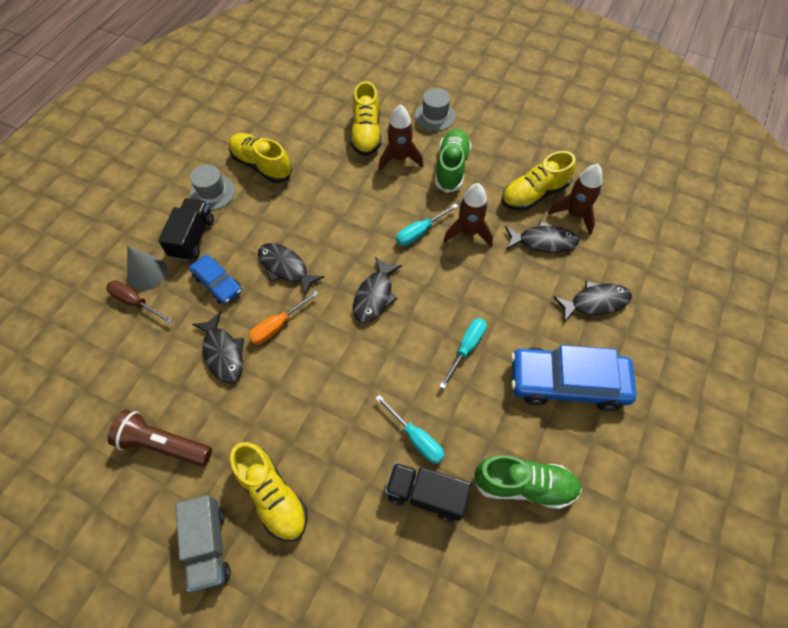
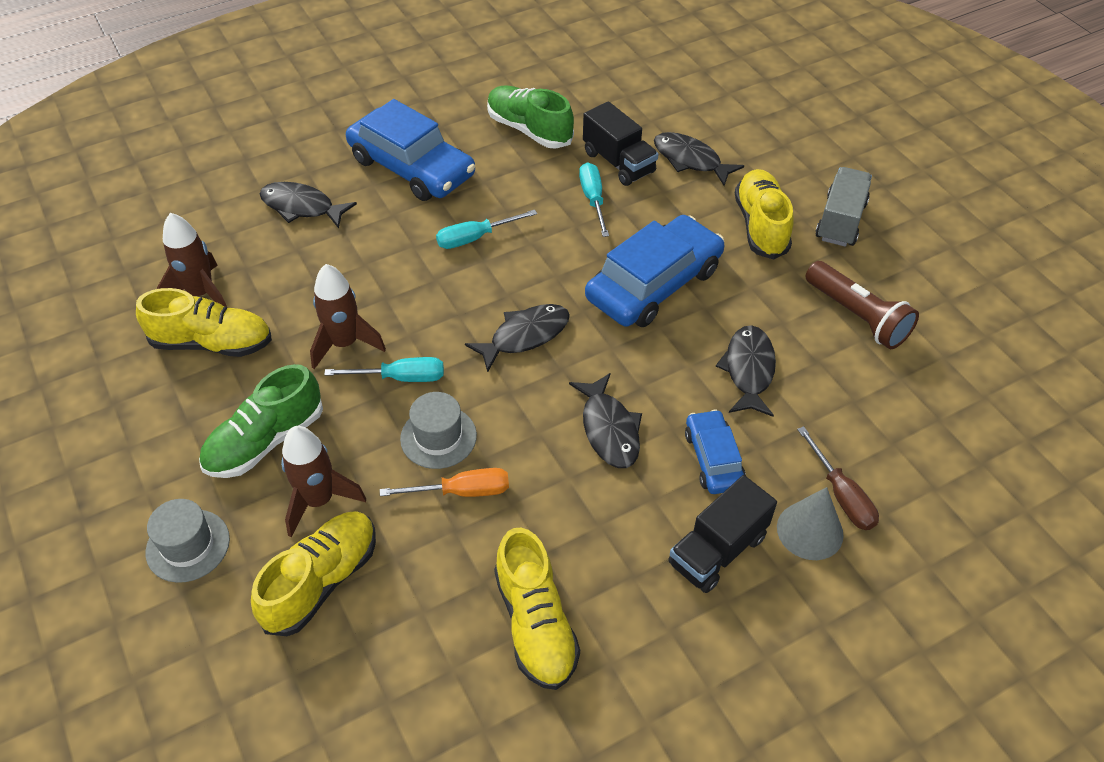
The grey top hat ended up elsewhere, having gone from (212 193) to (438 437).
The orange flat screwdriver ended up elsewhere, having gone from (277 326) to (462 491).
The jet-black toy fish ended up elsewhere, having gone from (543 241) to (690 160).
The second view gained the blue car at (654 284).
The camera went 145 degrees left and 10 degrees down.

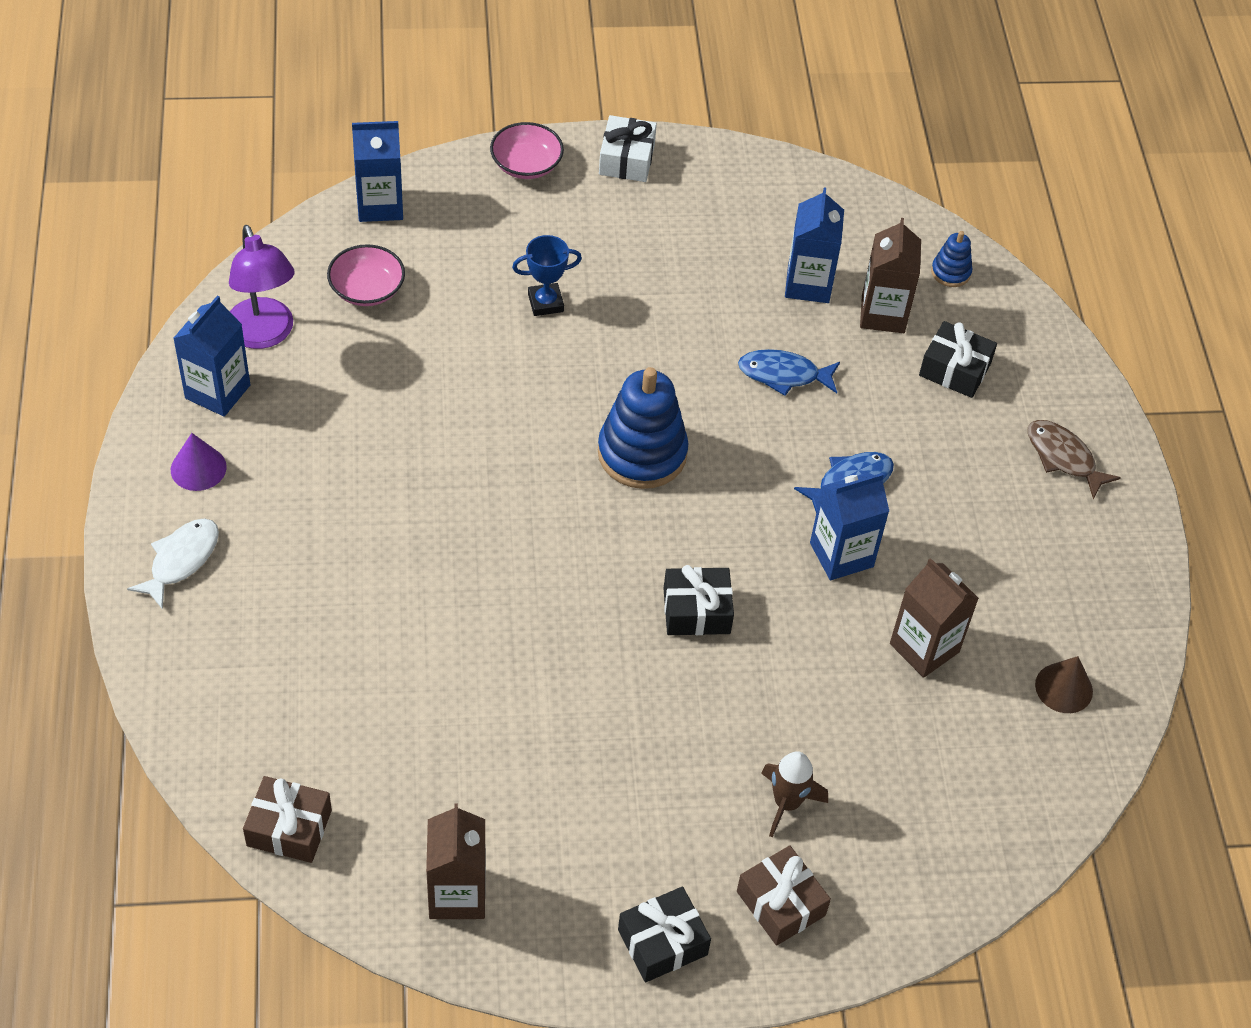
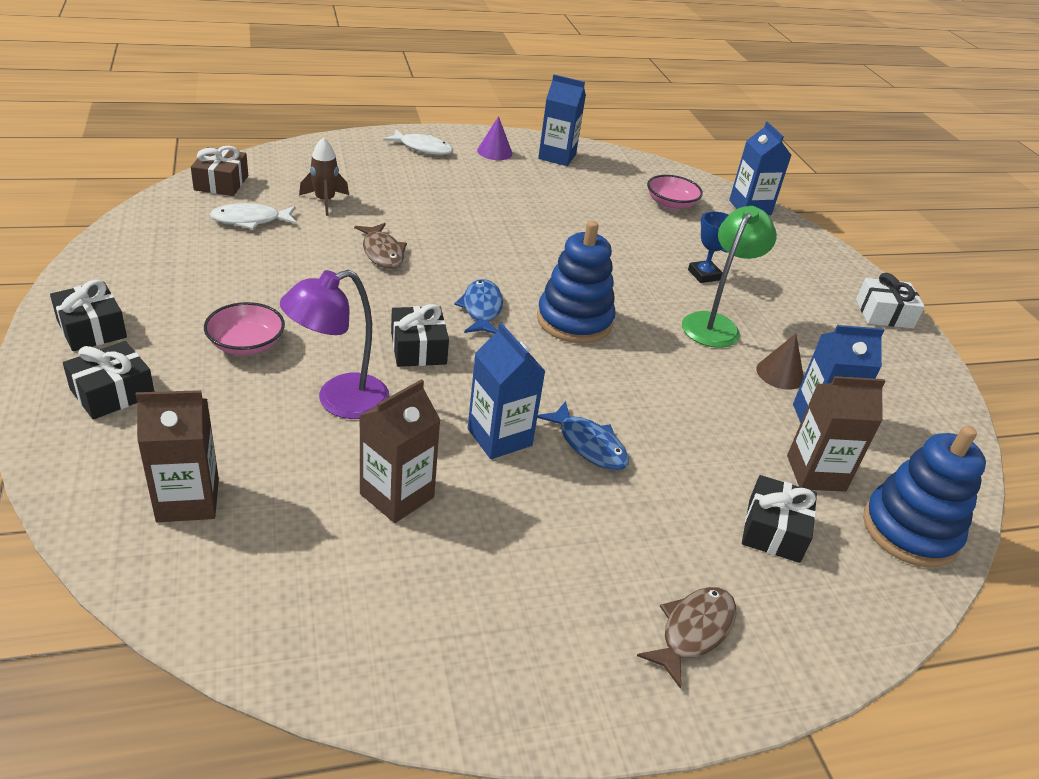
The purple desk lamp ended up elsewhere, having gone from (264 335) to (339 401).
The dark brown carton ended up elsewhere, having gone from (457 894) to (188 500).
The pink serving bowl ended up elsewhere, having gone from (526 164) to (246 344).
What was the dark brown present at (780 903) turned into the jet-black present at (112 393).
The blue toy fish ended up elsewhere, having gone from (783 375) to (481 309).
The dark brown rocket ended up elsewhere, having gone from (786 803) to (325 201).
The size of the blue ring stacker at (950 272) changed by a factor of 2.07.
The dark brown cone ended up elsewhere, having gone from (1064 688) to (780 374).
The second view gained the pure white toy fish at (250 220).
The second view gained the dark brown toy fish at (382 252).
The second view gained the green desk lamp at (715 324).
The camera went 80 degrees right and 15 degrees down.

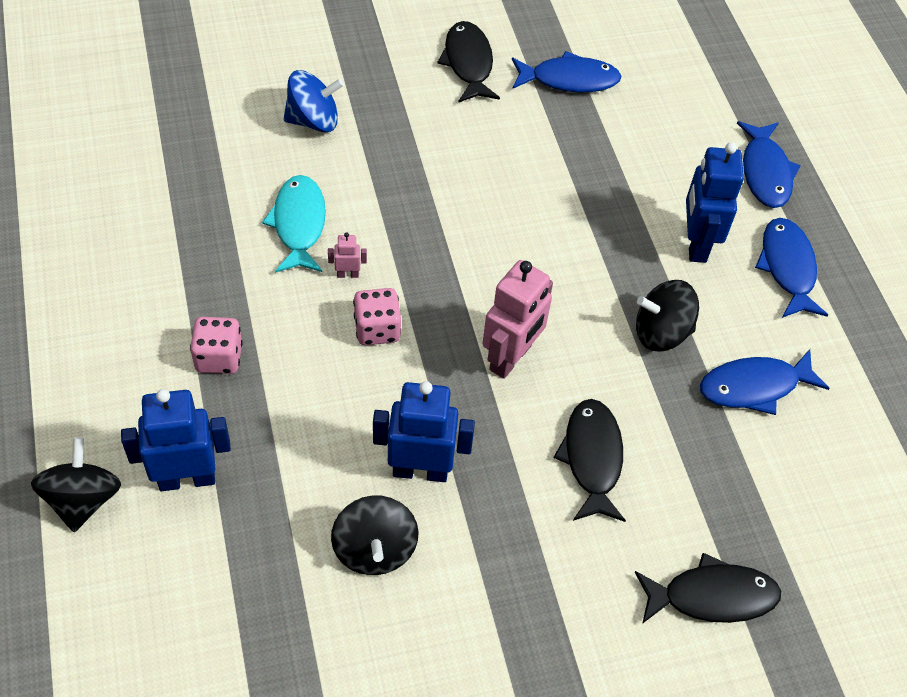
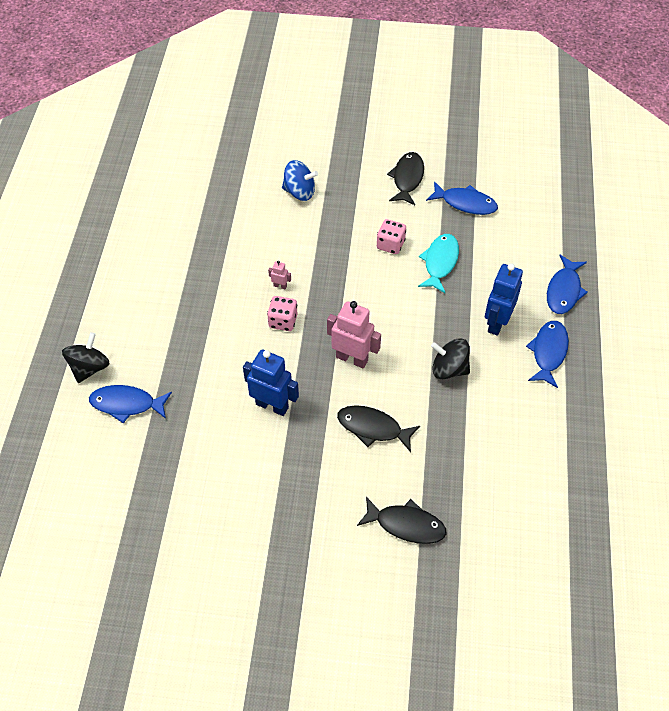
The second view lost the blue robot figure at (187 478).
The pink dice ended up elsewhere, having gone from (219 357) to (390 245).
The teal toy fish ended up elsewhere, having gone from (299 224) to (440 262).
The second view lost the jet-black toy top at (374 549).
The pink robot figure at (511 358) ended up facing another way, 120 degrees counterclockwise from before.
The jet-black toy fish at (592 458) ended up facing another way, 90 degrees counterclockwise from before.
The blue toy fish ended up elsewhere, having gone from (754 386) to (126 404).
The camera went 25 degrees right and 0 degrees up.

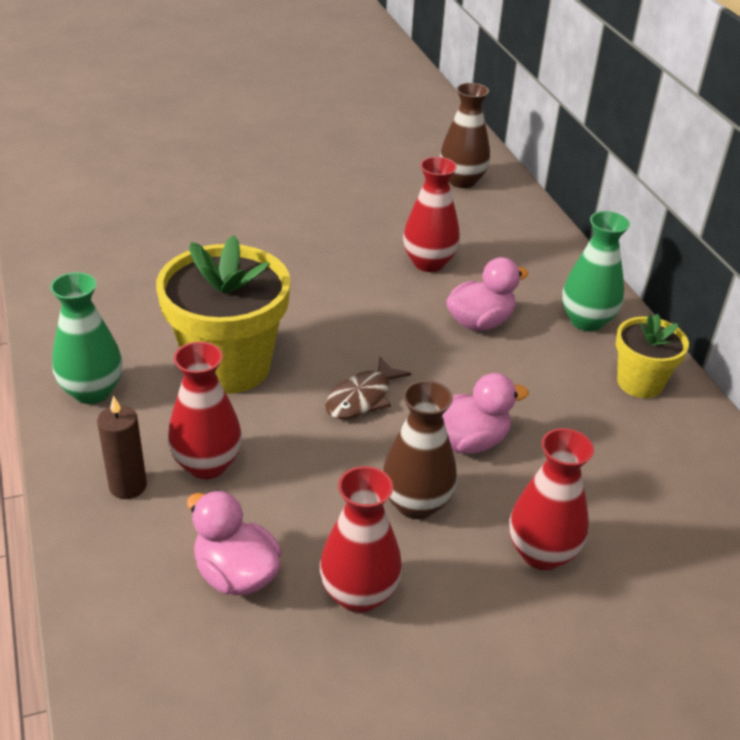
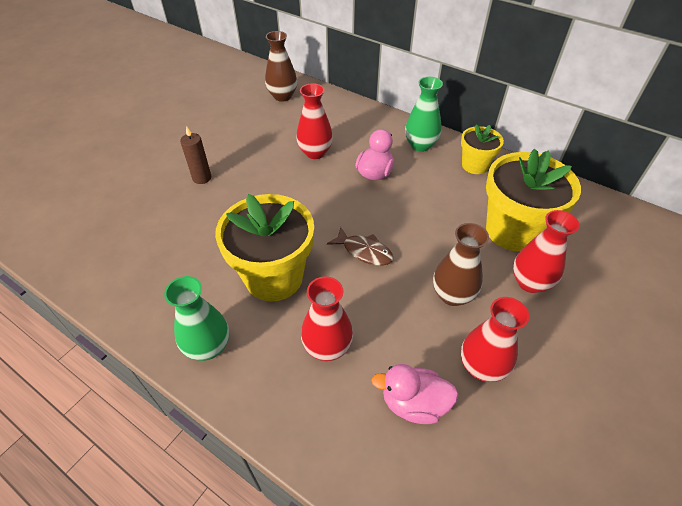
The dark brown candle ended up elsewhere, having gone from (128 486) to (202 178).
The dark brown toy fish at (362 398) ended up facing another way, 60 degrees counterclockwise from before.
The second view lost the pink rubber duck at (468 442).
The second view gained the bright yellow flower pot at (512 231).
The camera went 35 degrees left and 10 degrees up.

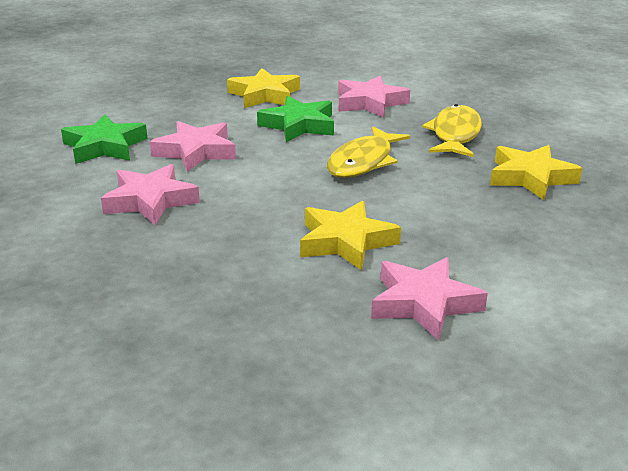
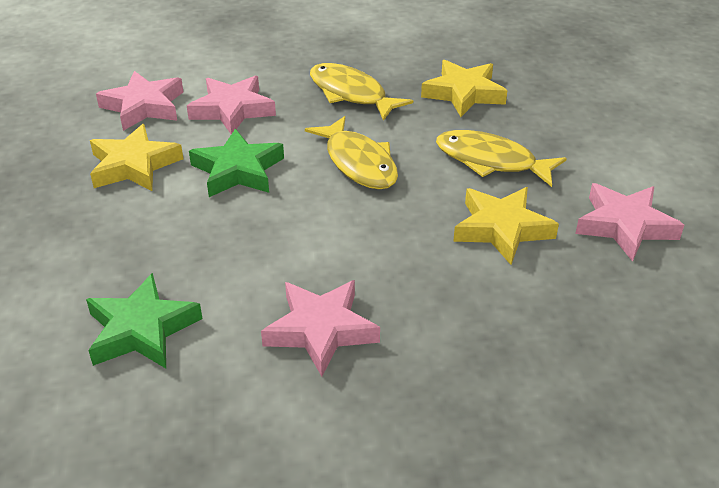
The pink star ended up elsewhere, having gone from (196 151) to (144 106).
The second view gained the bright yellow toy fish at (491 161).
The camera went 60 degrees left and 10 degrees up.

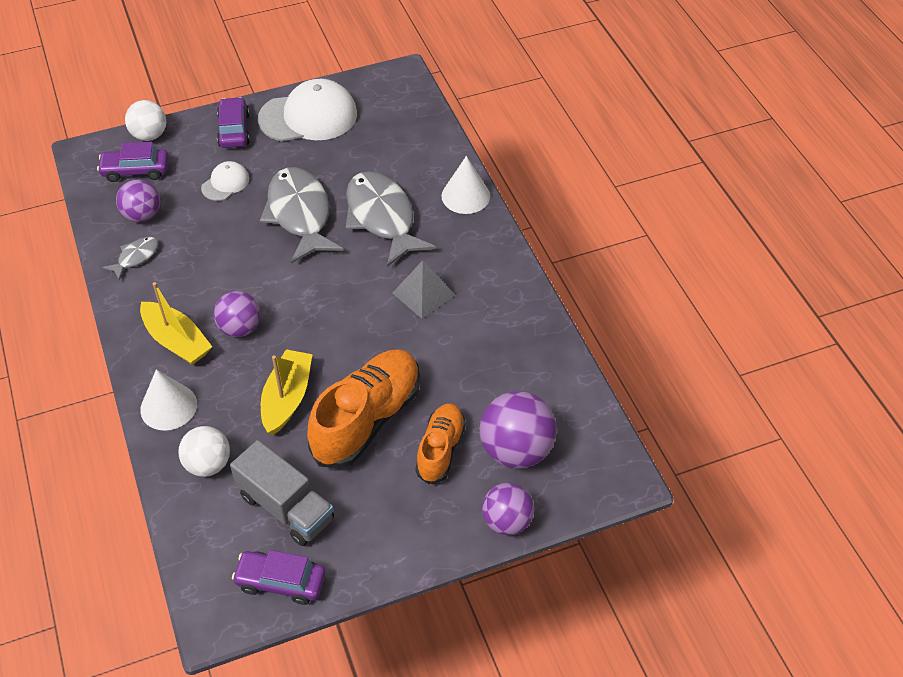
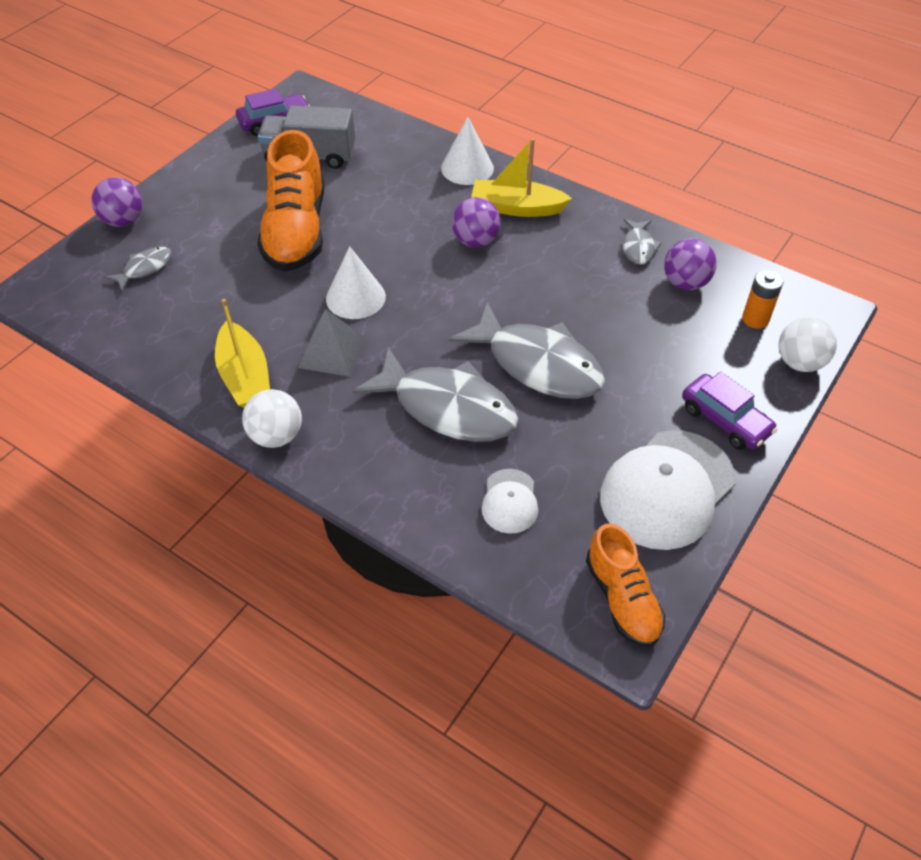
Where the purple car stood at (135 171), the orange battery came to stand at (755 319).
The pure white sphere ended up elsewhere, having gone from (208 464) to (276 436).
The pure white peaked cap ended up elsewhere, having gone from (225 183) to (510 501).
The bright yellow toy boat ended up elsewhere, having gone from (287 398) to (245 377).
The orange sneaker ended up elsewhere, having gone from (440 449) to (622 599).
The pure white cone ended up elsewhere, having gone from (465 196) to (355 297).
Where the purple sphere stood at (516 450), the grey toy fish came to stand at (145 268).
The camera went 145 degrees right and 0 degrees up.

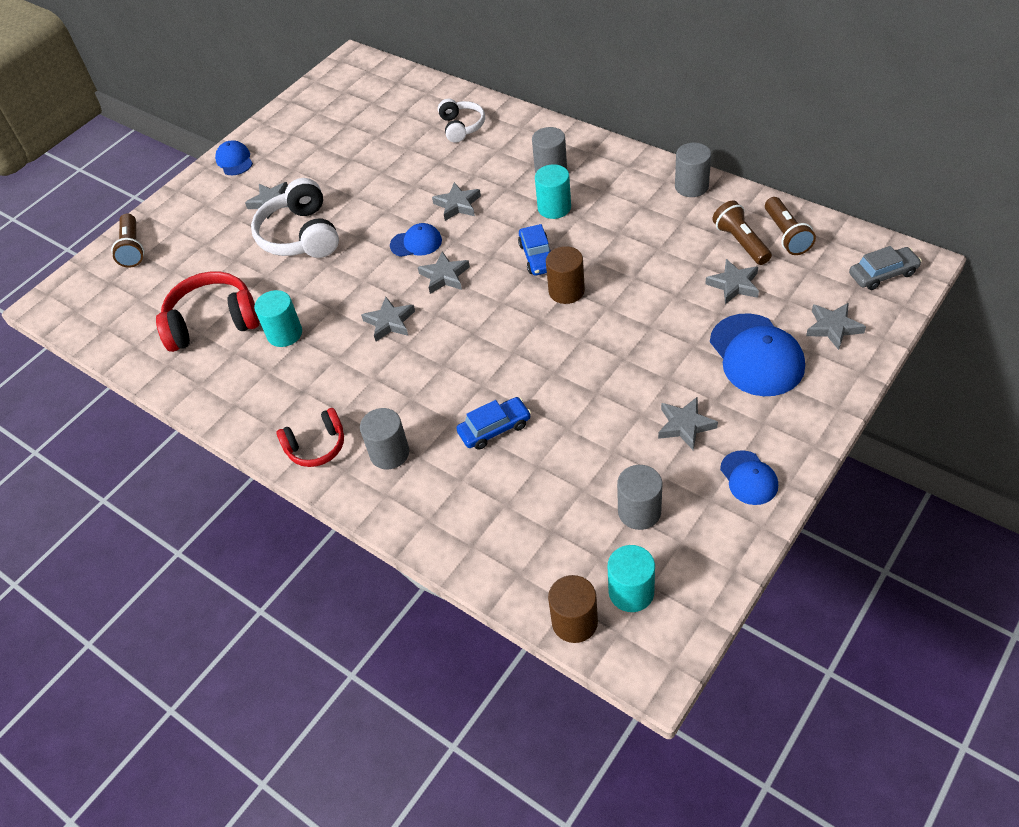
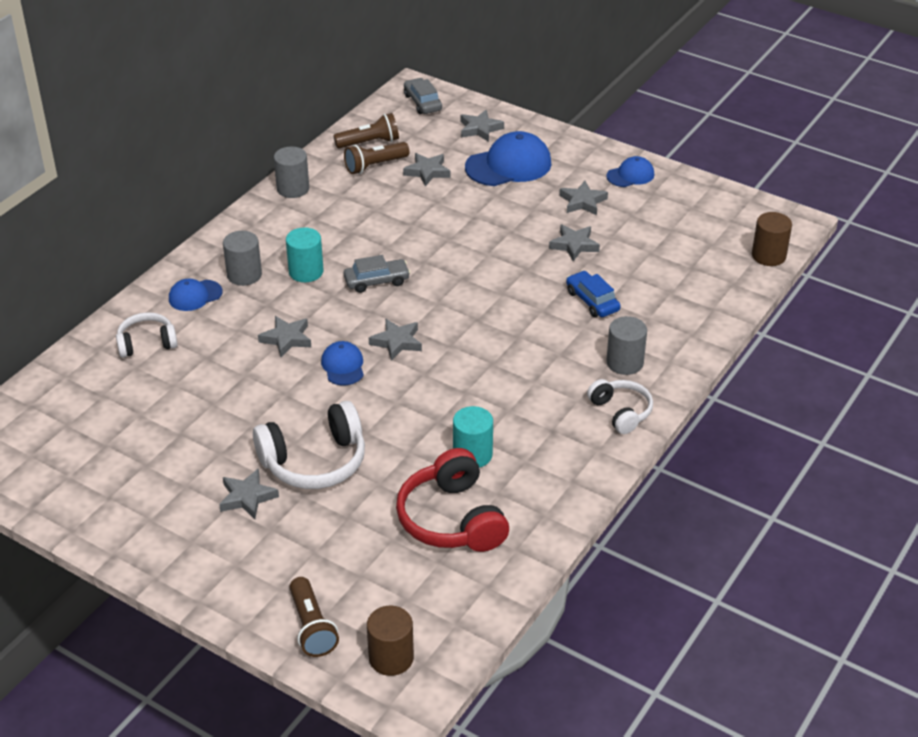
The dark brown pocket torch at (132 249) ended up facing another way, 90 degrees clockwise from before.
The blue peaked cap ended up elsewhere, having gone from (234 160) to (195 295).
What was the red headset at (316 446) turned into the pure white headset at (621 412).
The grey star ended up elsewhere, having gone from (390 322) to (574 245).
What was the blue car at (537 257) turned into the grey car at (377 281).
The dark brown cylinder shape ended up elsewhere, having gone from (566 291) to (391 658).
The second view lost the teal cylinder shape at (631 592).
The second view lost the grey cylinder shape at (639 511).
The camera went 100 degrees left and 10 degrees down.

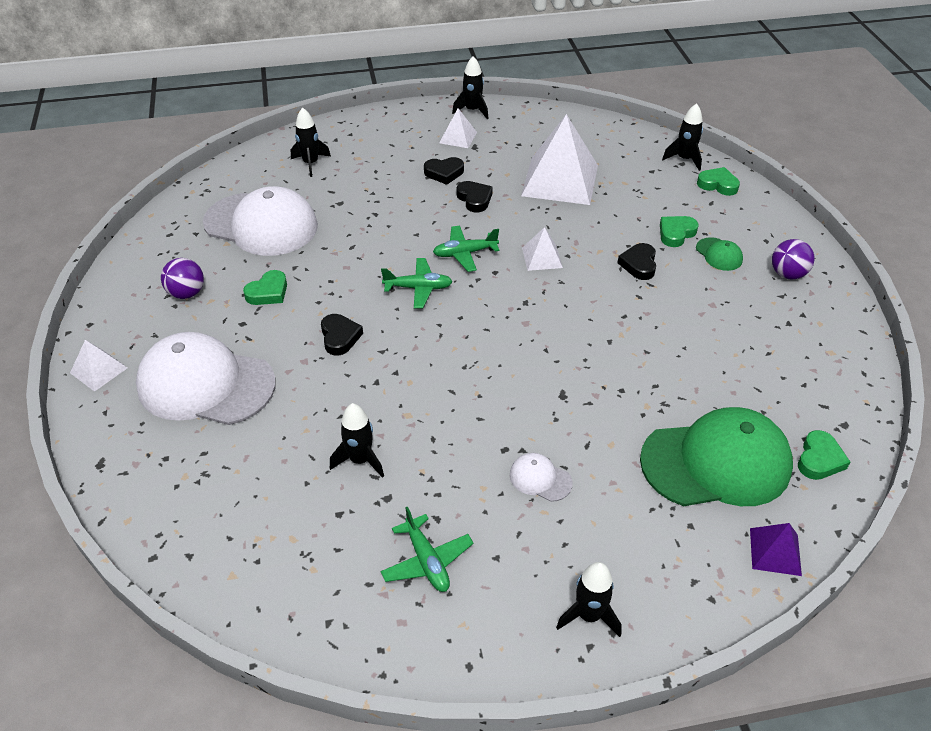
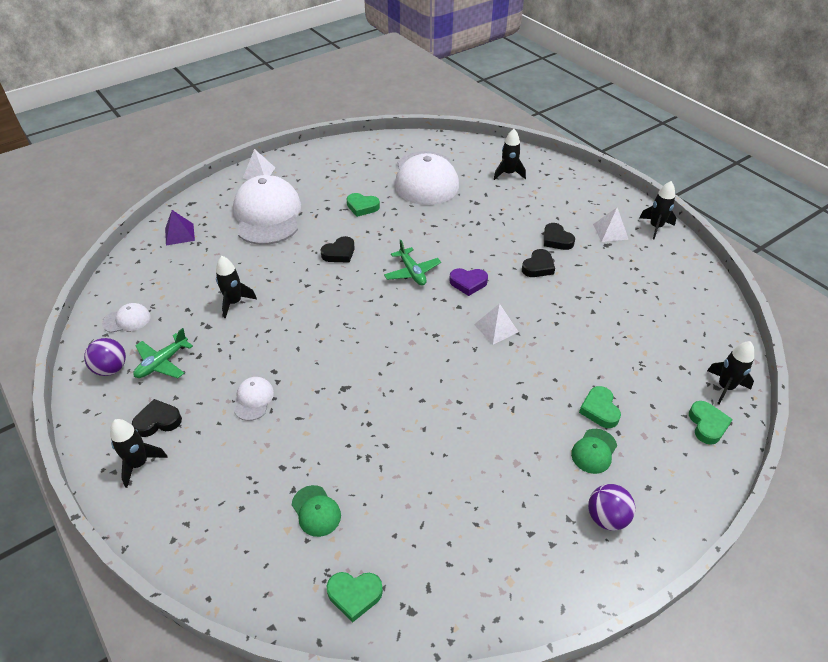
The purple sphere ended up elsewhere, having gone from (187 293) to (111 369).
Where the green toy plane stood at (465 253), the purple heart shape came to stand at (468 283).
The second view lost the pure white pyramid at (560 180).
The jet-black heart shape ended up elsewhere, having gone from (639 264) to (158 421).
The size of the green peaked cap at (716 462) changed by a factor of 0.42.
The green heart shape at (676 233) ended up facing another way, 120 degrees counterclockwise from before.
The purple pyramid ended up elsewhere, having gone from (775 551) to (179 234).
The second view gained the pure white peaked cap at (127 320).
The camera went 65 degrees right and 0 degrees up.

